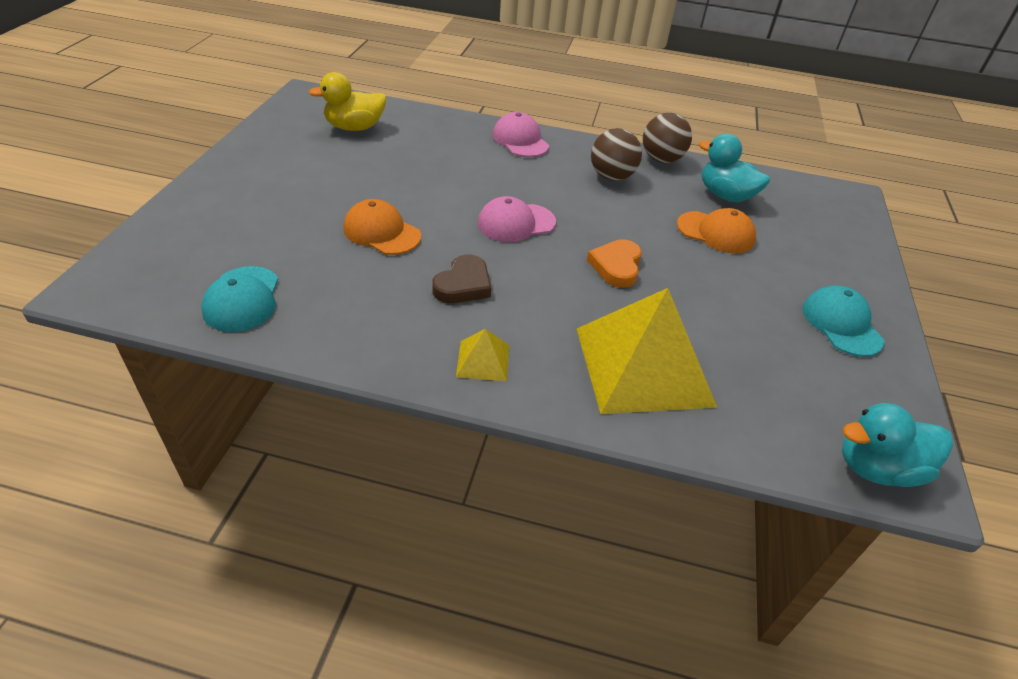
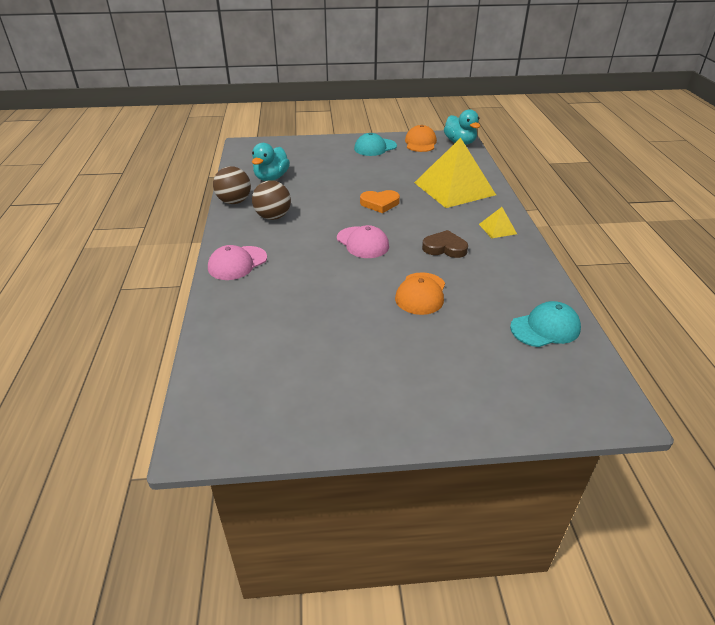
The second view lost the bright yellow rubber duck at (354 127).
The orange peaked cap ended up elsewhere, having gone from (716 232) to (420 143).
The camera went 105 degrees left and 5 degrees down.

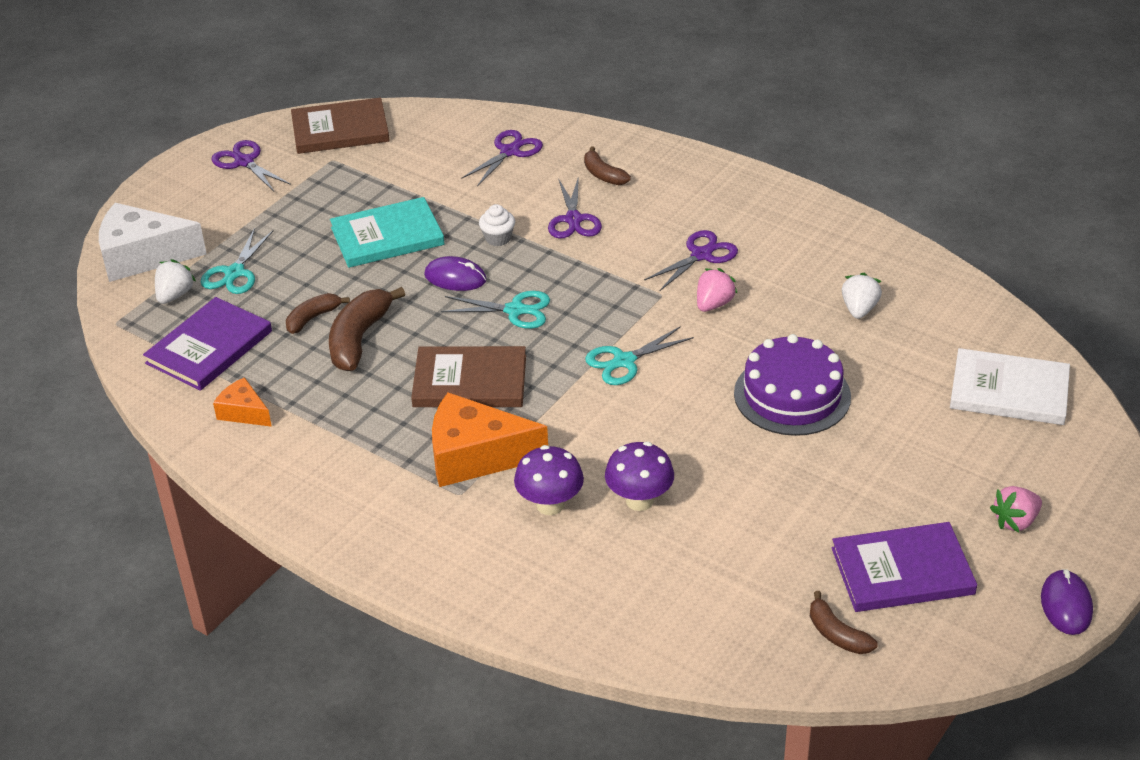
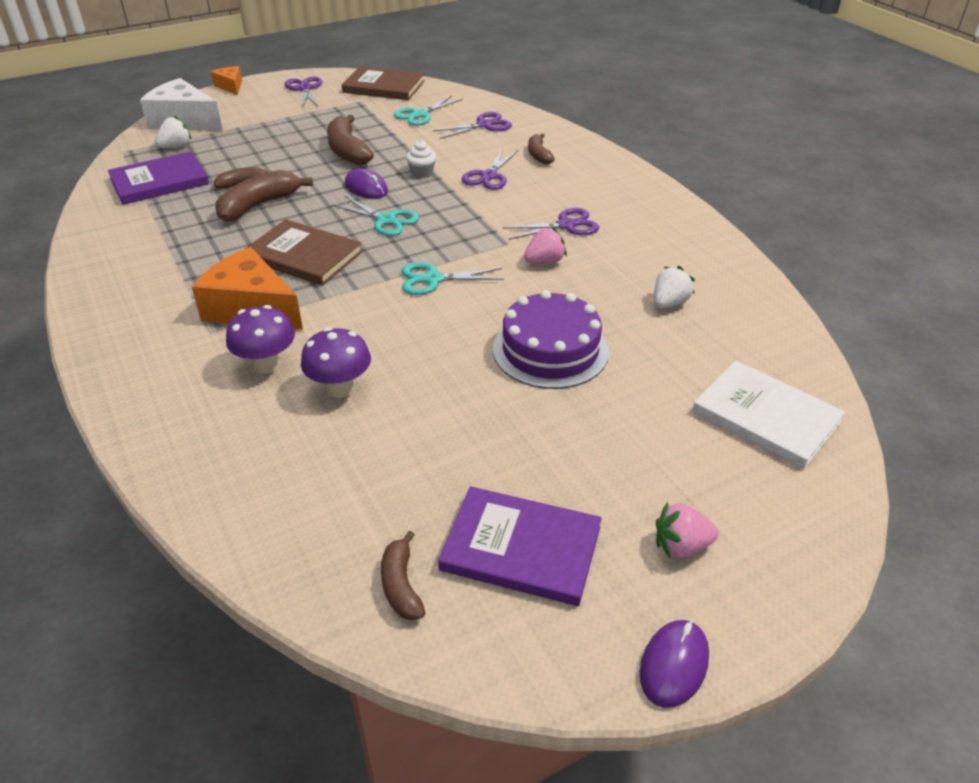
The teal pair of scissors ended up elsewhere, having gone from (235 273) to (420 115).
The orange piece of cheese ended up elsewhere, having gone from (244 412) to (230 86).
Where the teal hardback stood at (387 236), the dark brown banana came to stand at (347 151).
The camera went 25 degrees right and 0 degrees up.

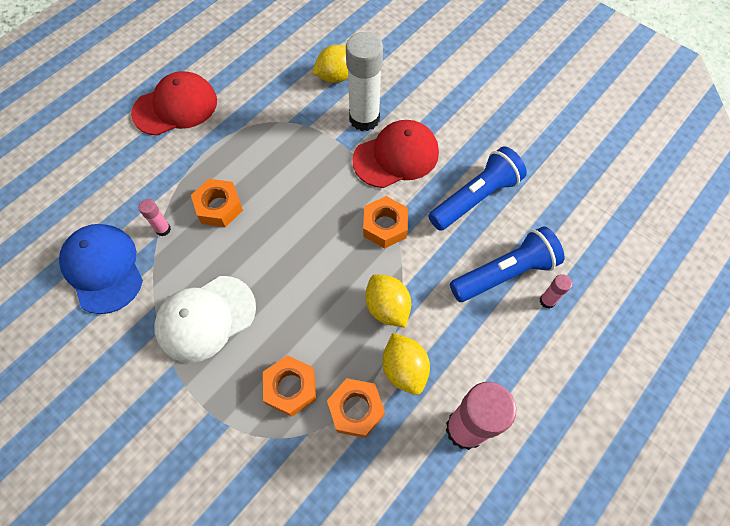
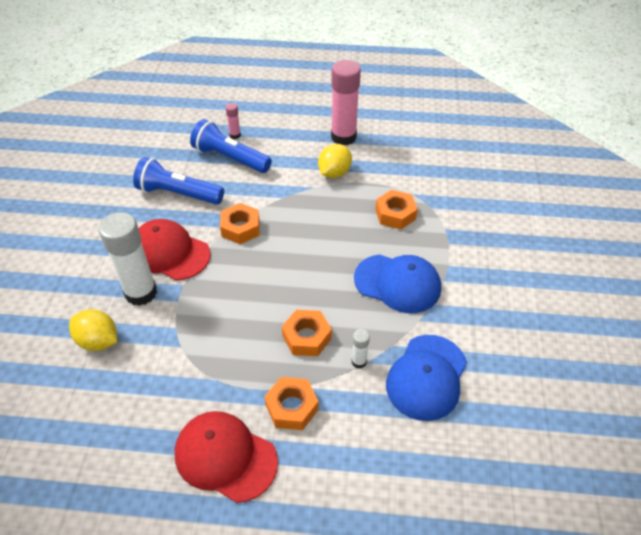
What was the pink glue stick at (163 229) turned into the pure white glue stick at (359 361).
What was the pure white peaked cap at (206 318) turned into the blue peaked cap at (397 283).
The orange nut ended up elsewhere, having gone from (356 409) to (292 407).
The second view lost the bright yellow lemon at (387 307).
The camera went 125 degrees left and 15 degrees down.

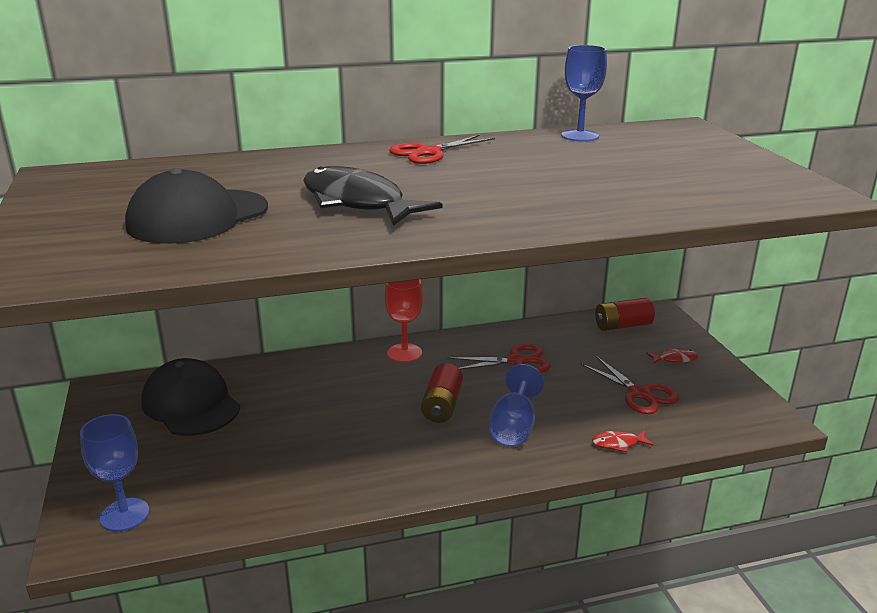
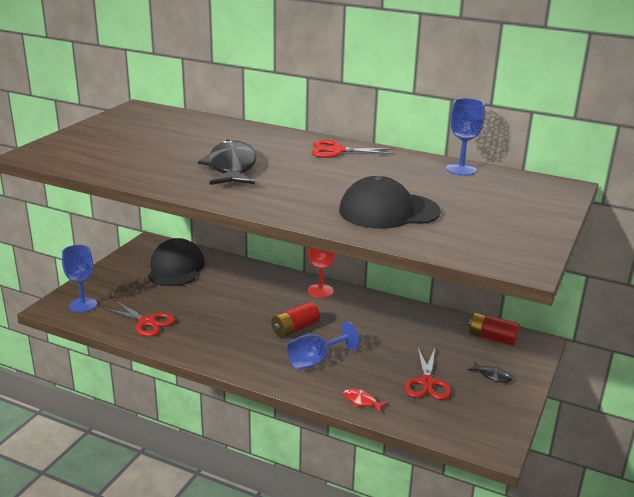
The jet-black peaked cap ended up elsewhere, having gone from (198 217) to (388 211).
The red pair of scissors ended up elsewhere, having gone from (516 361) to (147 322).
What was the red toy fish at (674 359) turned into the jet-black toy fish at (492 376).
The camera went 40 degrees right and 0 degrees up.

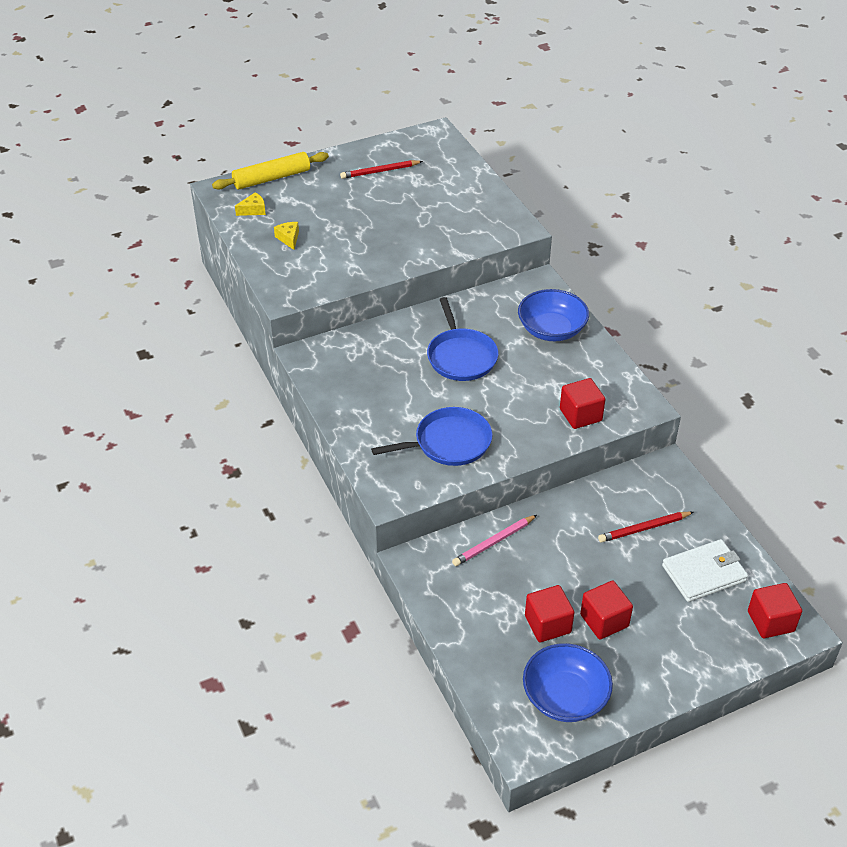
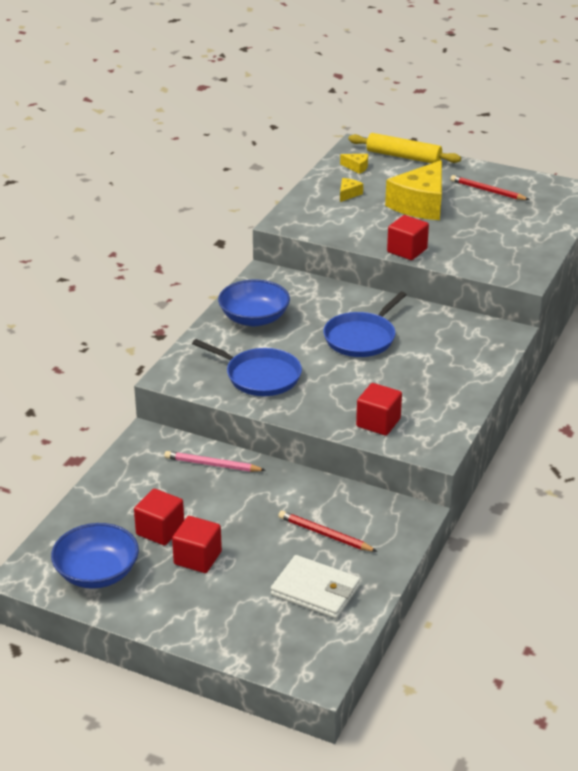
The blue serving bowl ended up elsewhere, having gone from (551 329) to (254 318).
The red cube ended up elsewhere, having gone from (770 621) to (407 250).
The second view gained the bright yellow piece of cheese at (420 204).
The camera went 50 degrees right and 10 degrees down.

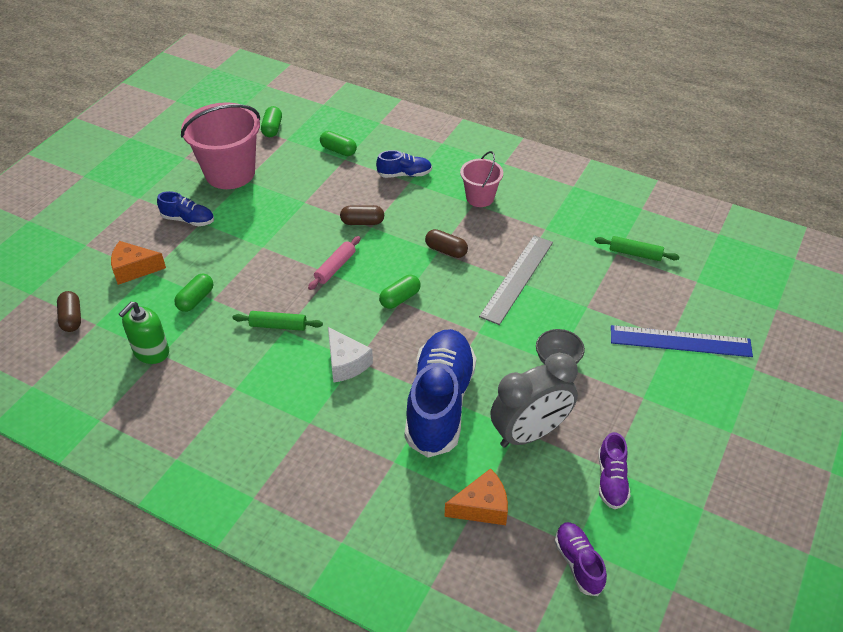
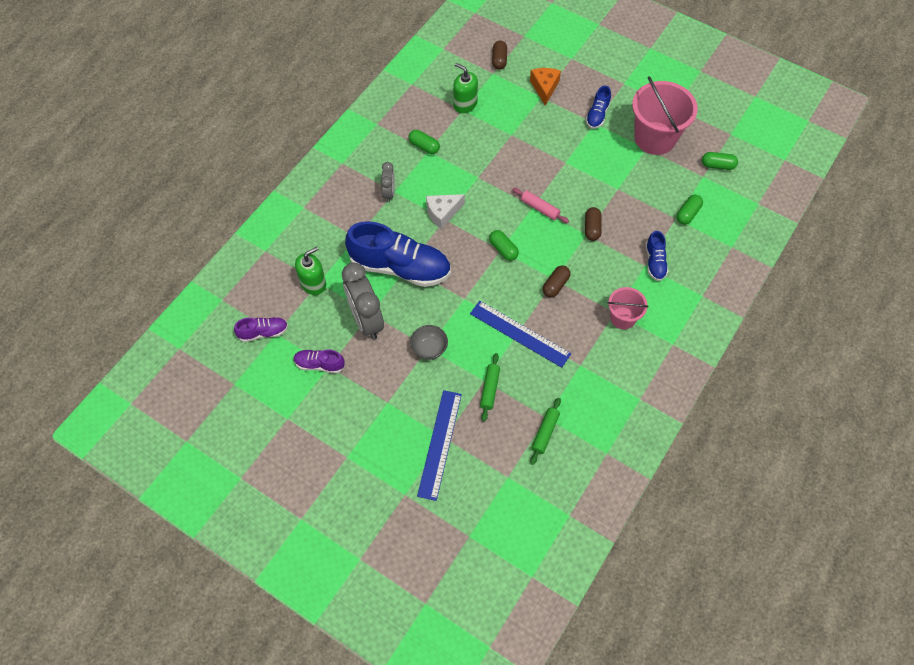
The dark brown pill at (72 318) ended up facing another way, 75 degrees counterclockwise from before.
The green pill ended up elsewhere, having gone from (196 299) to (424 146).
The green pastry roller ended up elsewhere, having gone from (278 326) to (489 389).
Where the orange piece of cheese stood at (482 507), the green soap pump came to stand at (313 283).
What was the grey ruler at (517 278) turned into the blue ruler at (519 333).
The second view gained the grey clock at (389 193).
The camera went 95 degrees right and 15 degrees up.

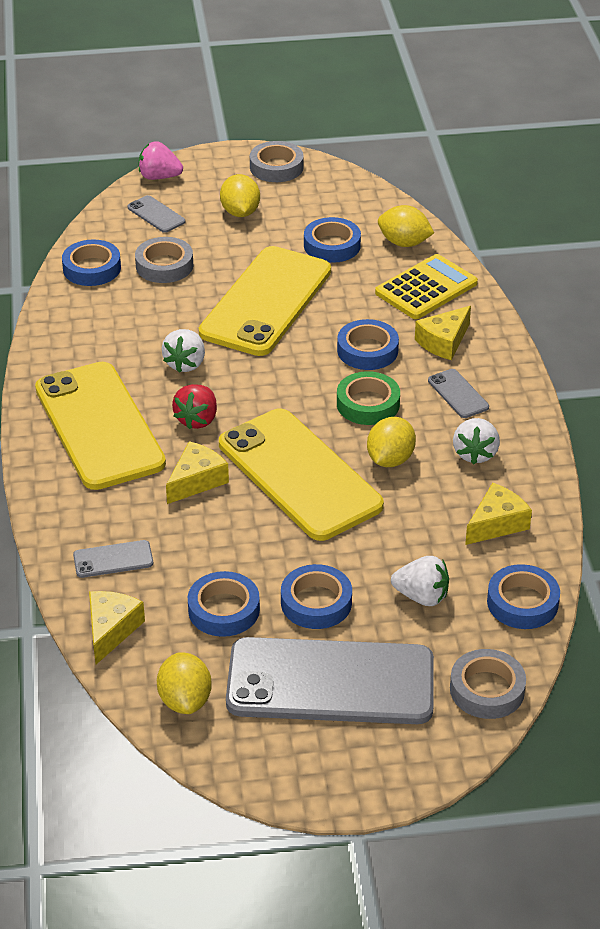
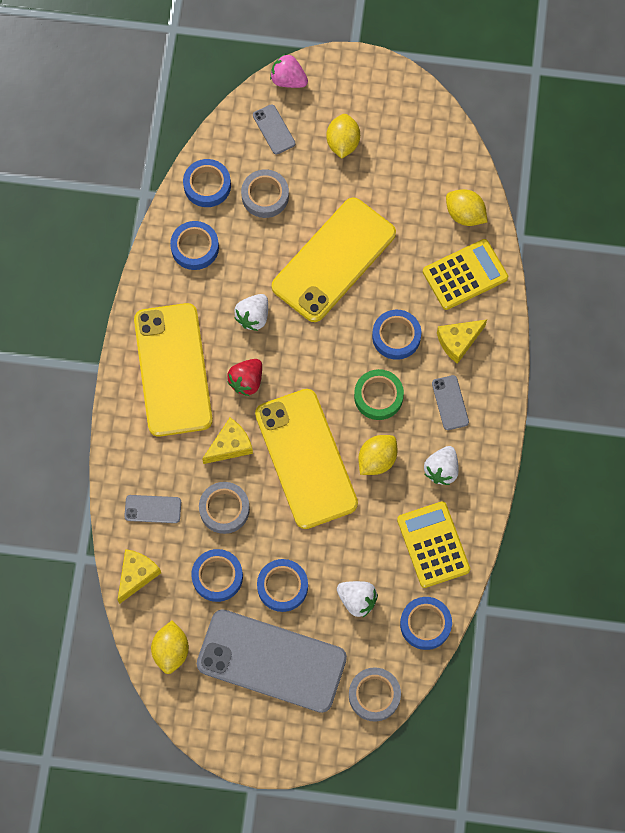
The grey roll of tape ended up elsewhere, having gone from (276 167) to (224 509).
The blue roll of tape ended up elsewhere, having gone from (332 245) to (195 247).
Where the bright yellow piece of cheese stood at (496 524), the bright yellow calculator came to stand at (433 544).
The camera went 15 degrees right and 30 degrees up.

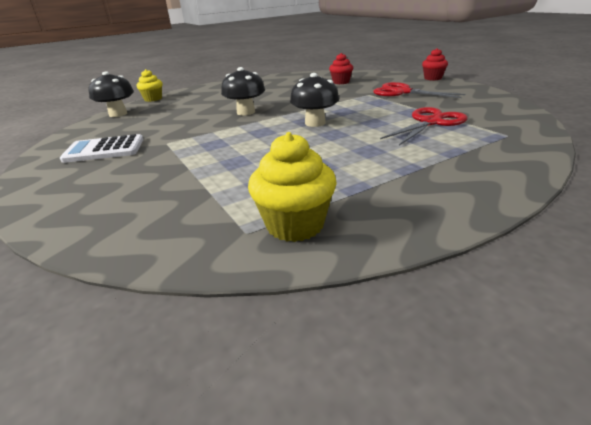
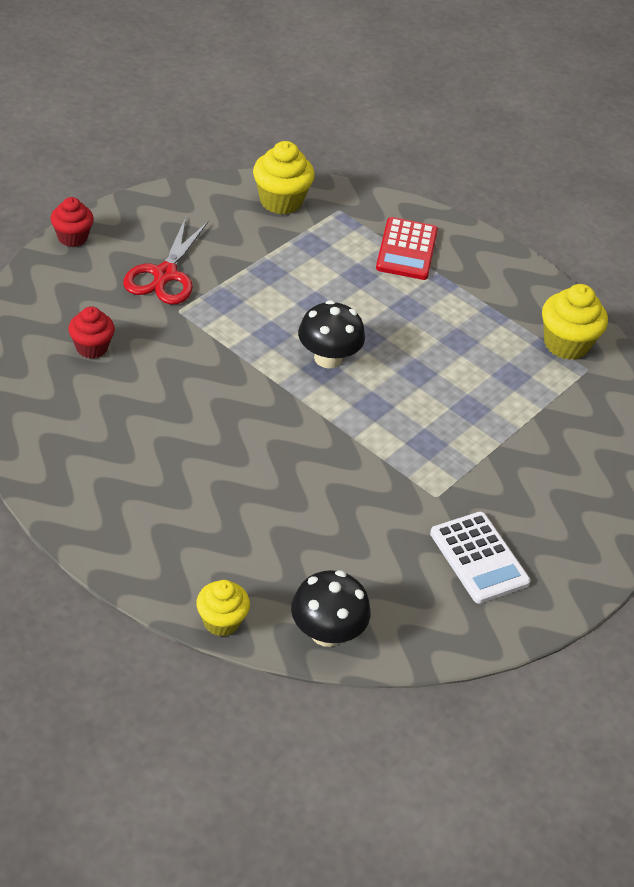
The second view lost the jet-black fungus at (246 112).
The second view lost the red pair of scissors at (430 122).
The second view gained the bright yellow fairy cake at (281 201).
The second view gained the red calculator at (407 250).
The camera went 115 degrees left and 15 degrees up.

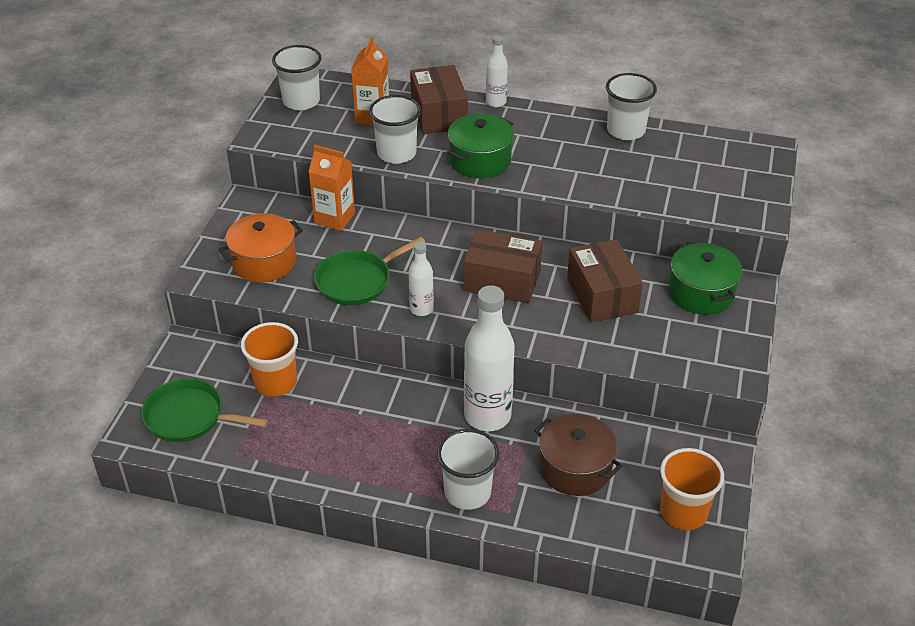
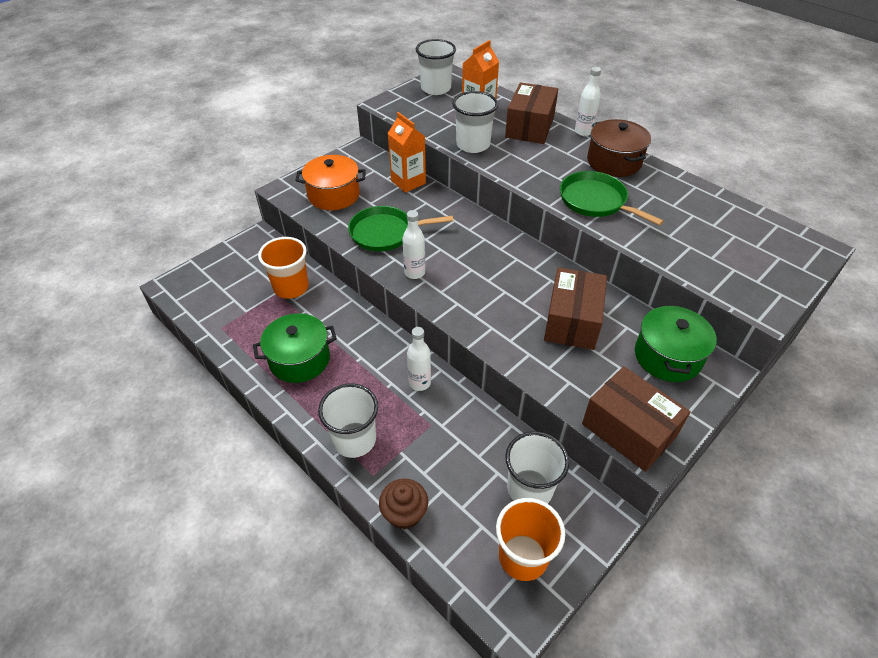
The green frying pan ended up elsewhere, having gone from (188 417) to (595 201).
The green pot ended up elsewhere, having gone from (480 160) to (299 359).
The dark brown parcel ended up elsewhere, having gone from (502 281) to (628 430).
The size of the pure white bottle at (487 416) changed by a factor of 0.52.
The dark brown pot ended up elsewhere, having gone from (575 468) to (614 162).
The pure white beaker ended up elsewhere, having gone from (626 131) to (529 489).
The second view gained the dark brown fairy cake at (404 513).
The camera went 30 degrees right and 5 degrees up.

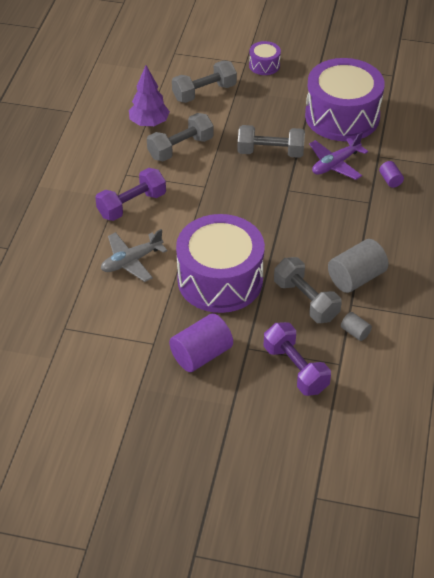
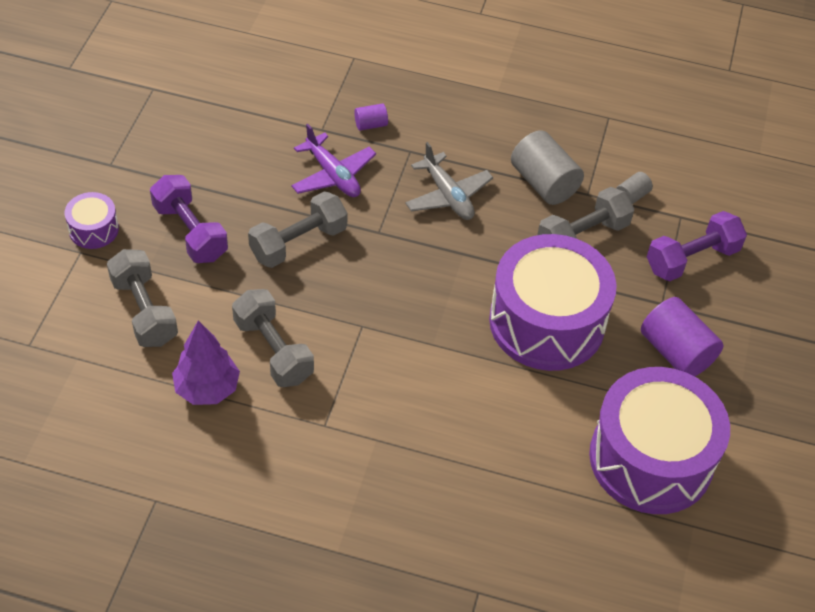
The purple free weight ended up elsewhere, having gone from (132 205) to (190 232).
The grey toy plane ended up elsewhere, having gone from (131 261) to (448 195).
The grey free weight at (270 152) ended up facing another way, 45 degrees clockwise from before.
The purple toy drum ended up elsewhere, having gone from (342 116) to (651 458).
The camera went 90 degrees left and 5 degrees up.

